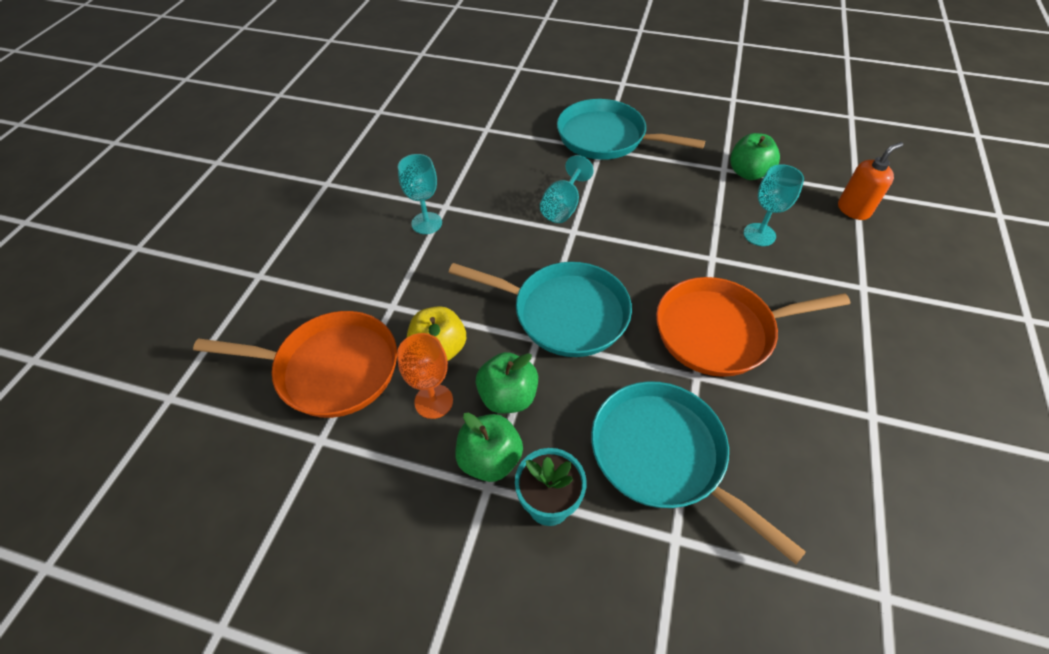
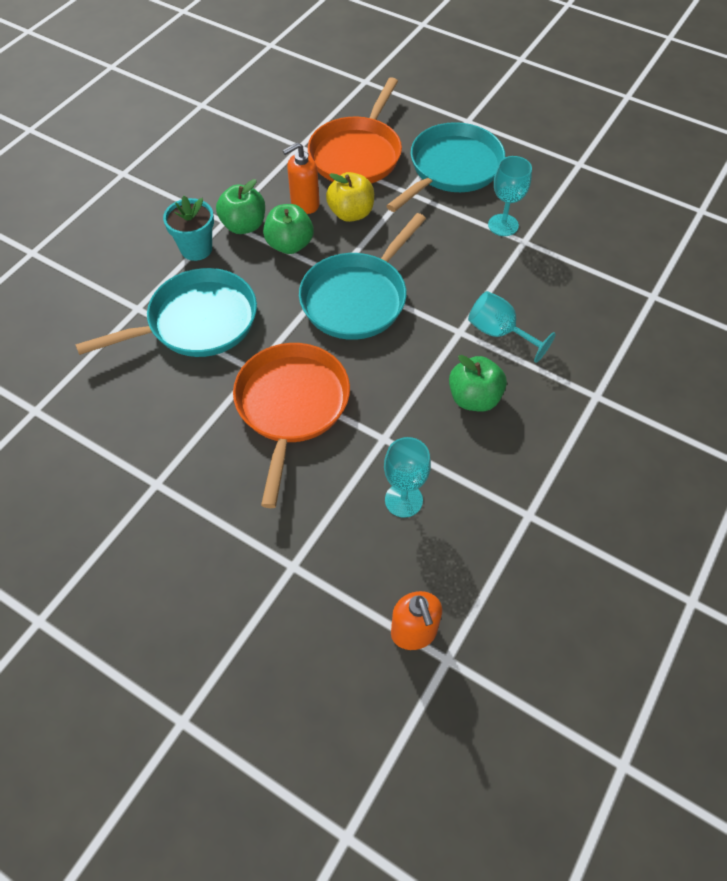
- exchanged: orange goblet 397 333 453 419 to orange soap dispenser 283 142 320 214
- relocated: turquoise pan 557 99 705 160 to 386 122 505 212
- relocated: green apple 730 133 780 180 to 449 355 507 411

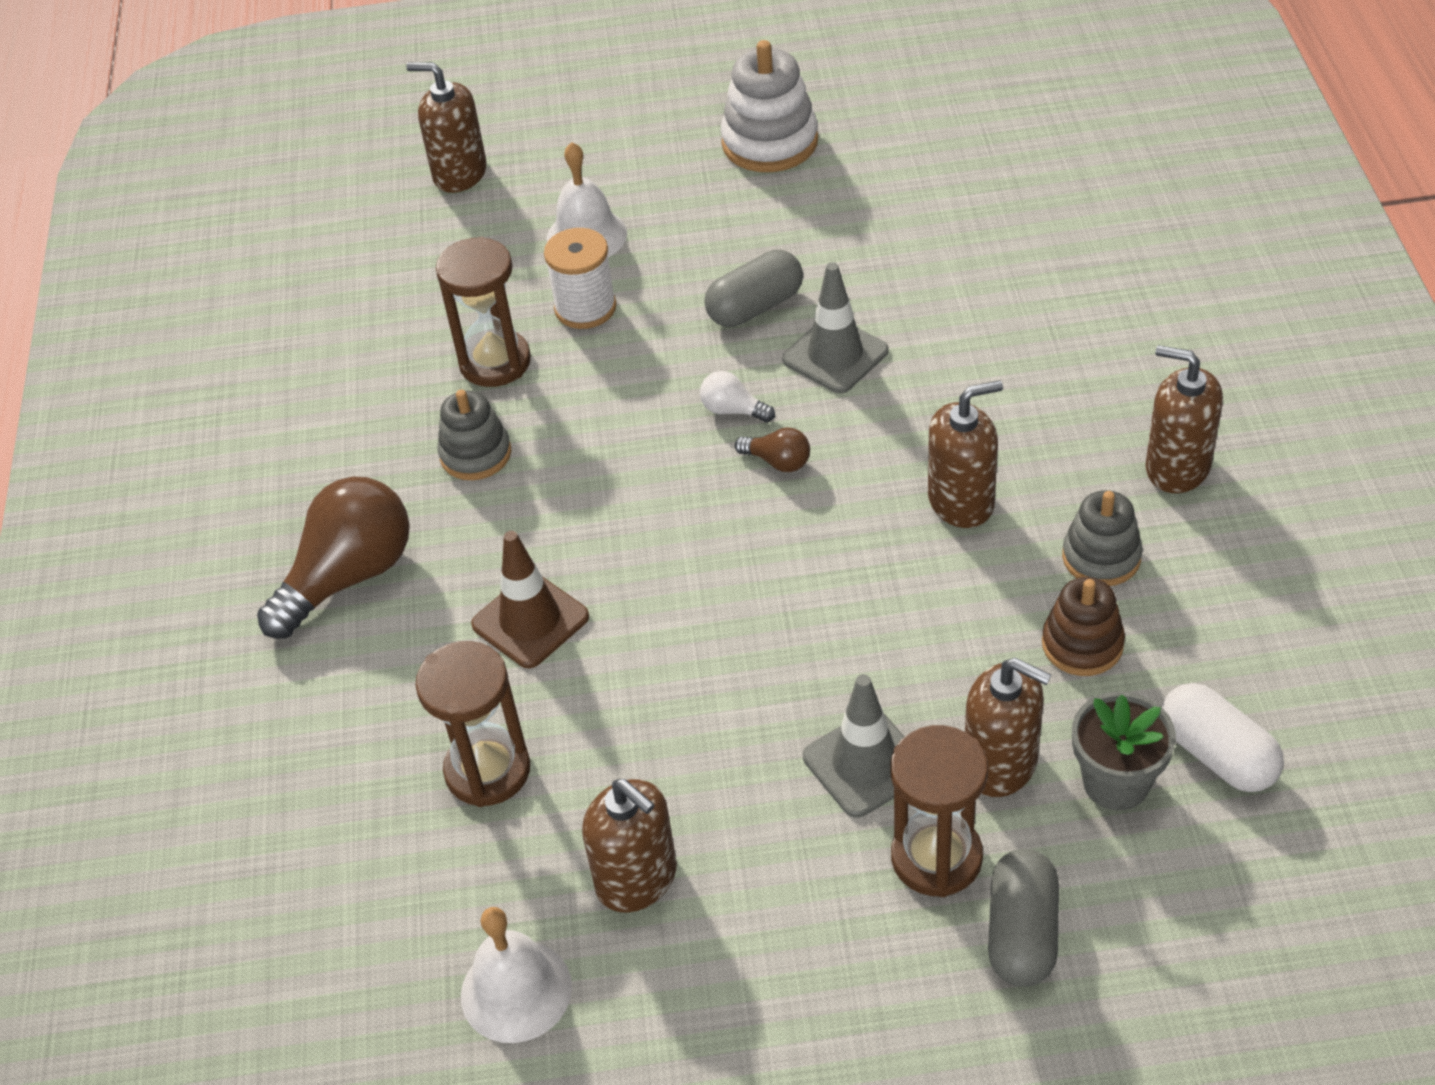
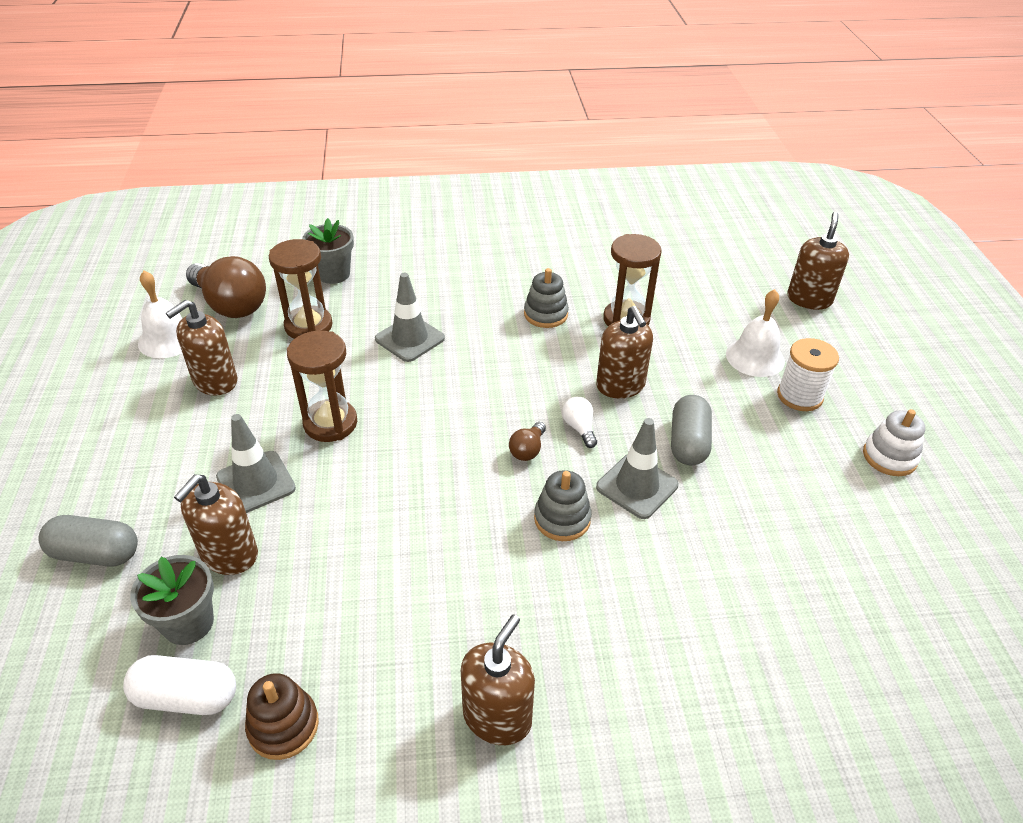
- relocated: brown light bulb 257 477 410 638 to 186 256 266 318
- colour: brown traffic cone 471 531 589 668 to grey traffic cone 375 273 445 362
- relocated: white spool 544 228 616 329 to 777 338 839 411
- spun: white light bulb 700 371 775 422 = 562 397 597 448 45 degrees counterclockwise
- spun: grey capsule 704 250 803 327 = 671 395 712 465 45 degrees clockwise
- size: white stacking toy 721 40 818 172 = 863 409 925 476 x0.65
- relocated: brown hourglass 891 725 988 897 to 287 330 357 442
- relocated: brown soap dispenser 928 380 1003 528 to 596 306 653 398
- relocated: brown stacking toy 1042 577 1125 676 to 245 673 319 760
- relocated: grey stacking toy 1062 490 1143 586 to 534 470 592 541
- spun: white capsule 1162 683 1284 792 = 123 655 236 715 45 degrees clockwise
- appeared: grey flower pot 302 218 354 284

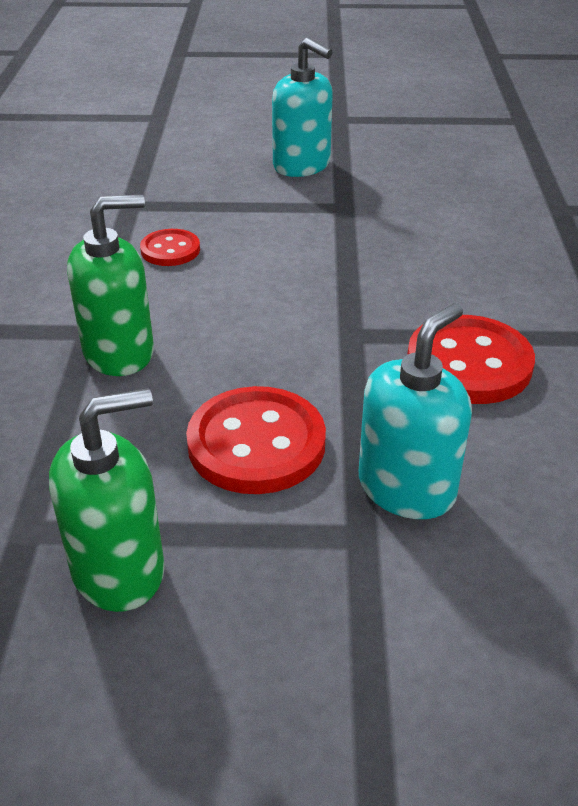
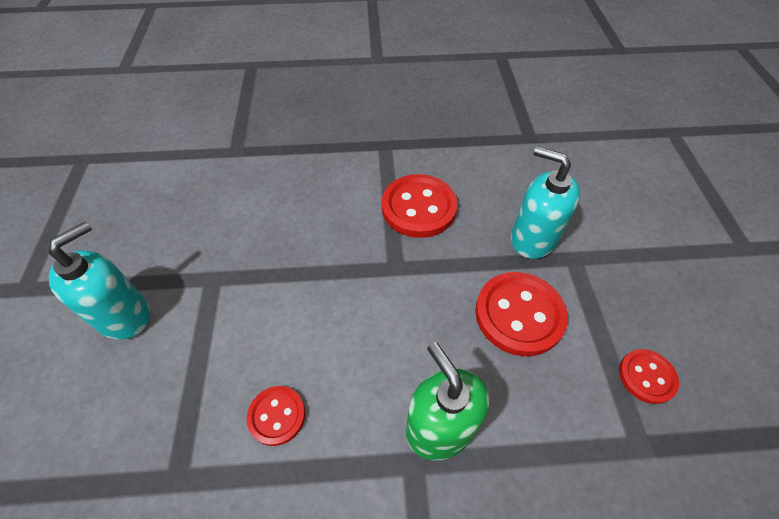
- exchanged: green soap dispenser 49 389 165 612 to red button 619 349 679 404

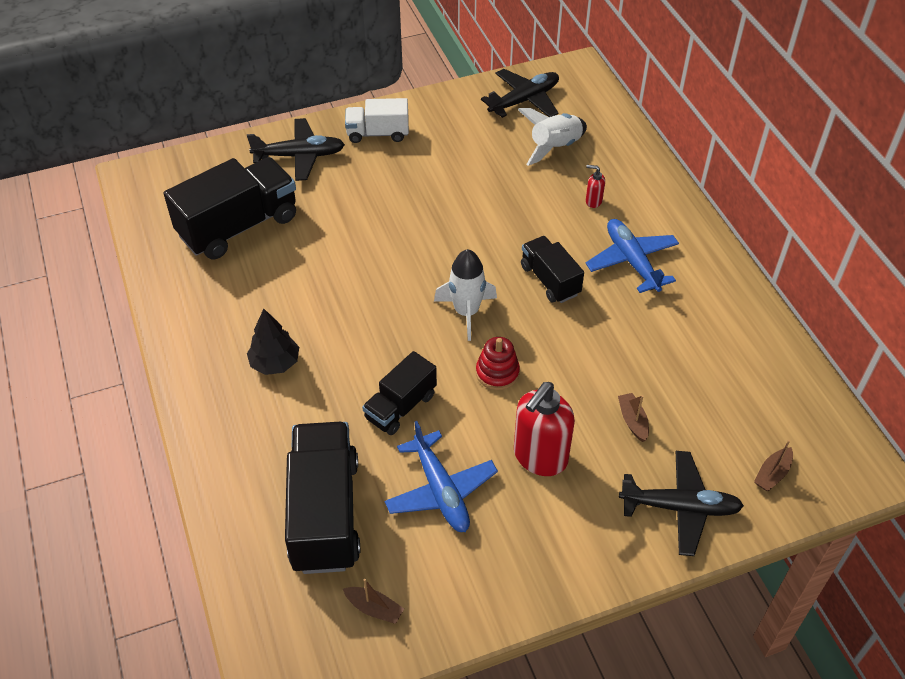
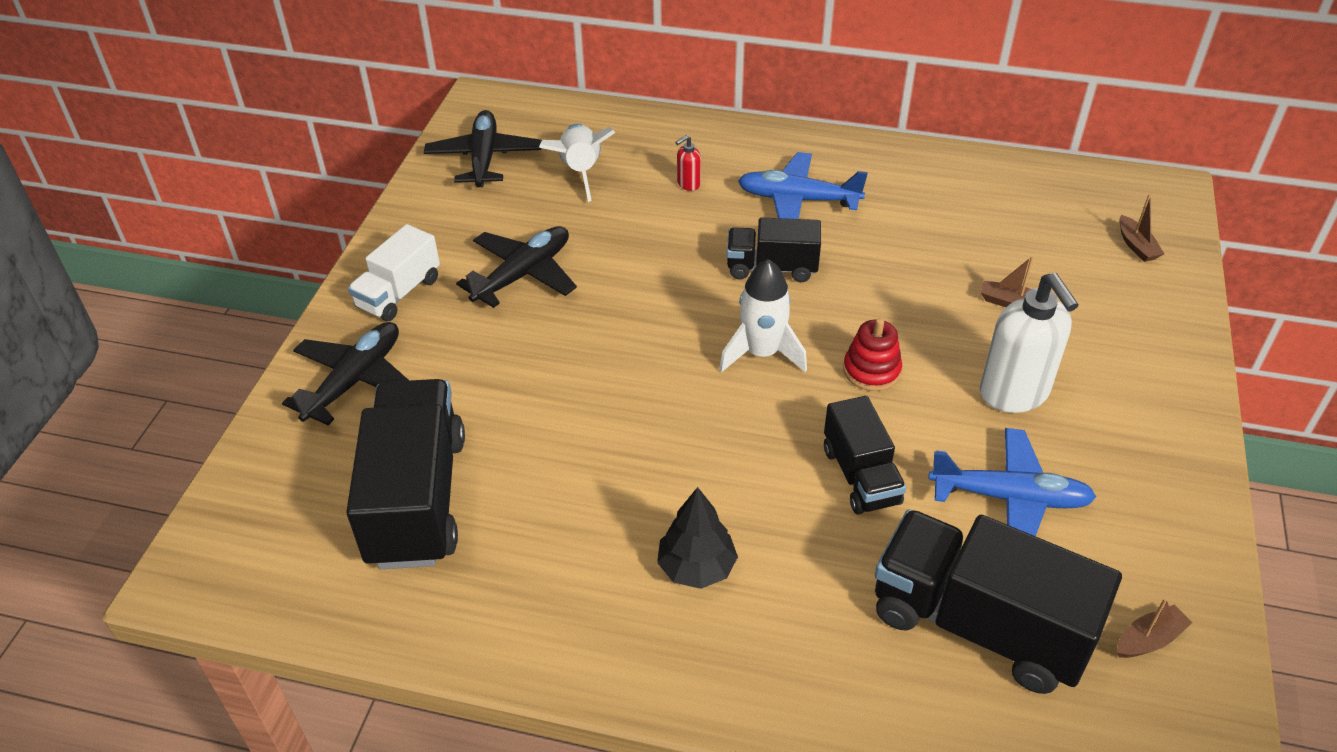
- colour: red soap dispenser 514 382 575 476 to white soap dispenser 980 273 1079 413
- relocated: black plane 619 451 744 556 to 456 226 577 308

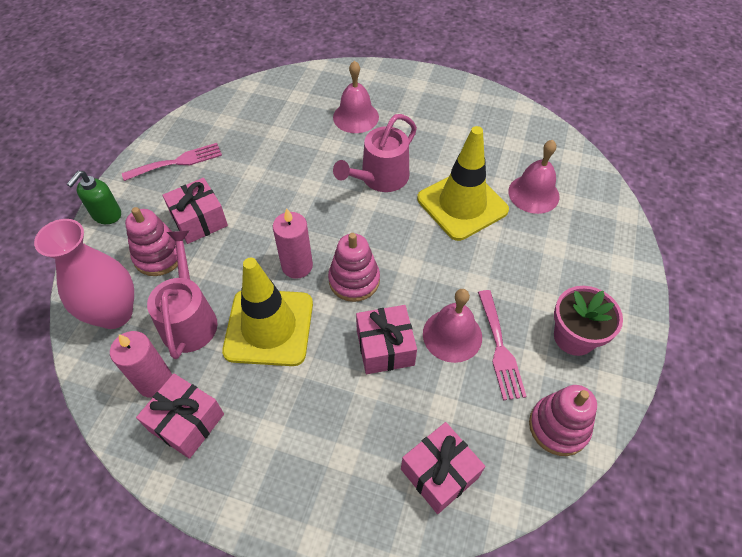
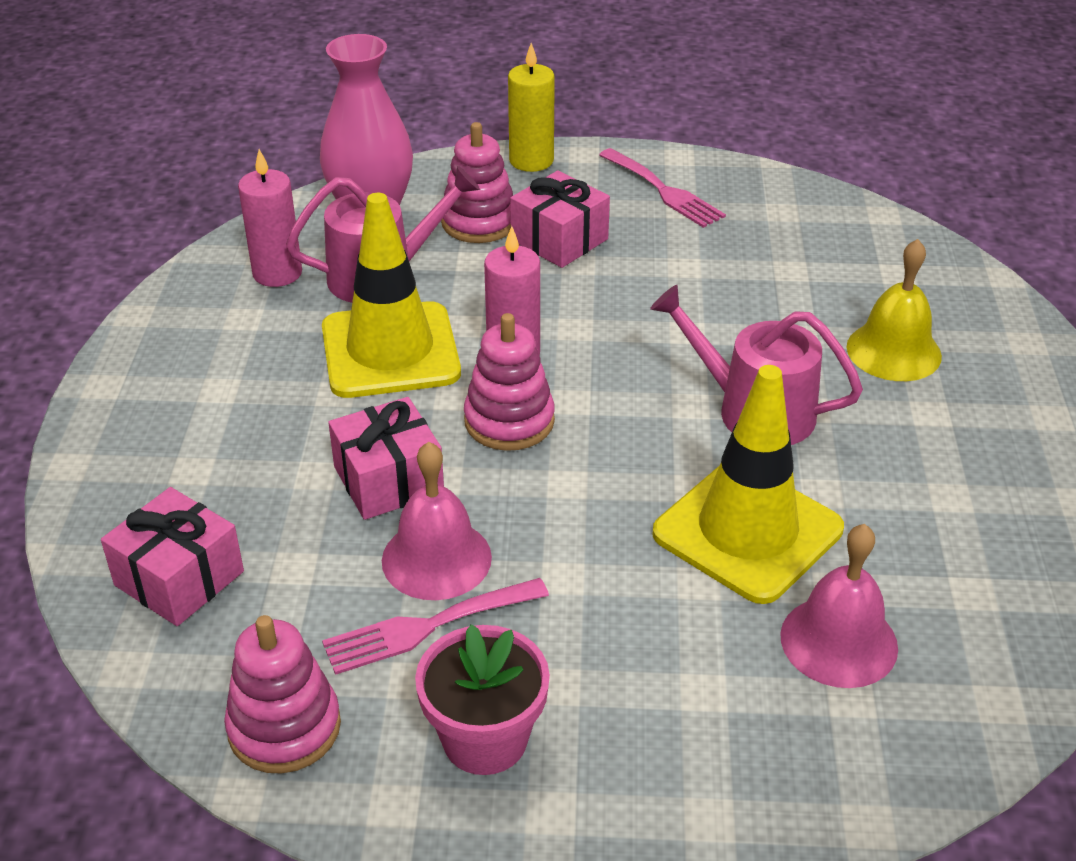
- exchanged: green soap dispenser 67 171 121 224 to yellow candle 508 43 555 172
- missing: pink gift 136 373 224 459
- colour: pink bell 333 60 379 133 to yellow bell 847 239 942 381

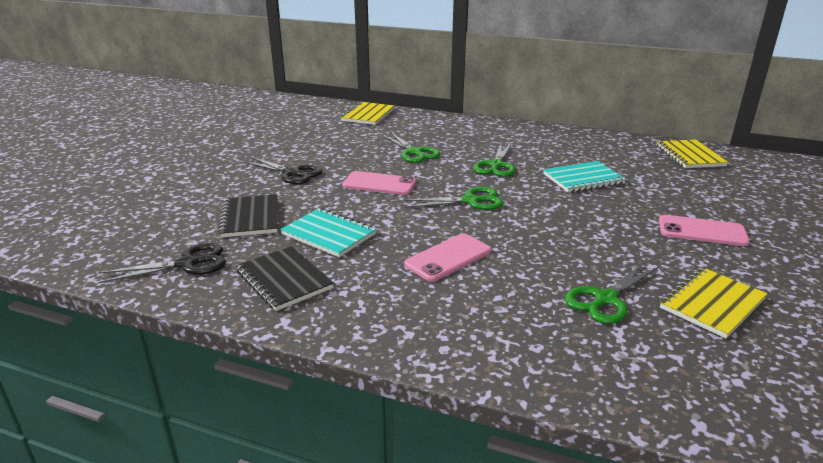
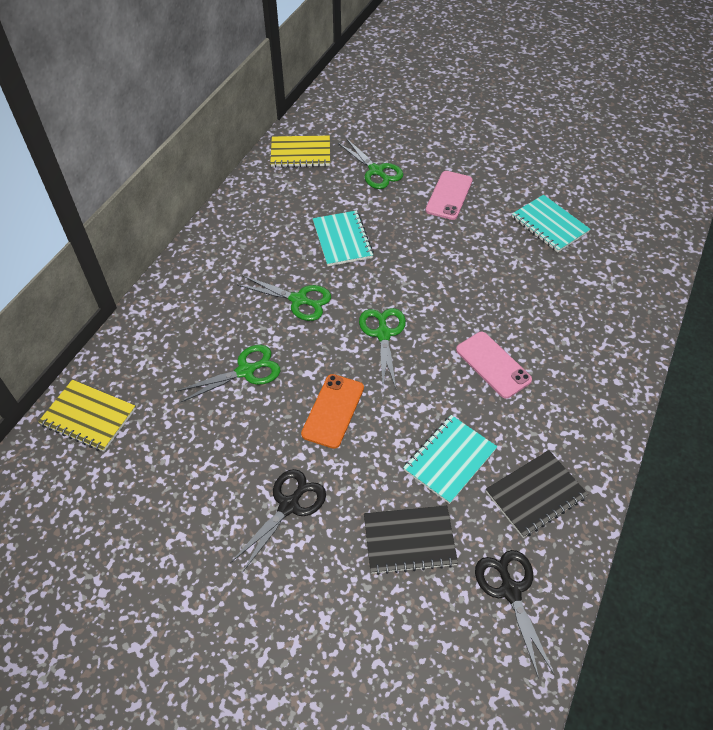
- colour: pink phone 342 171 417 195 to orange phone 301 374 364 449
- relocated: green scissors 565 262 658 324 to 338 138 403 189
- colour: yellow notebook 660 267 768 338 to turquoise notebook 512 195 590 252

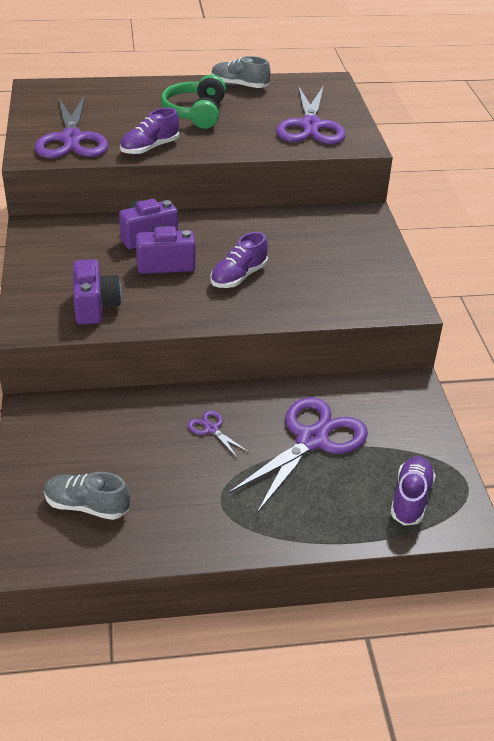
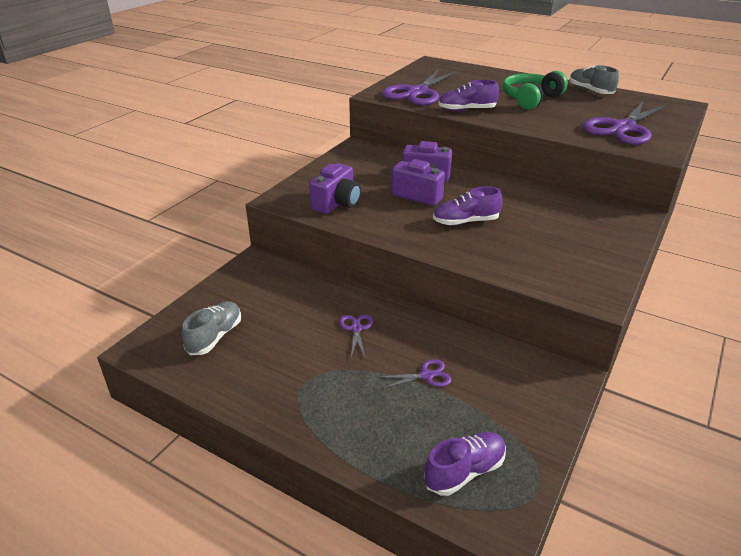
- spun: grey shoe 44 472 130 520 = 182 301 241 355 60 degrees clockwise
- size: purple scissors 228 397 368 513 = 378 359 451 389 x0.43

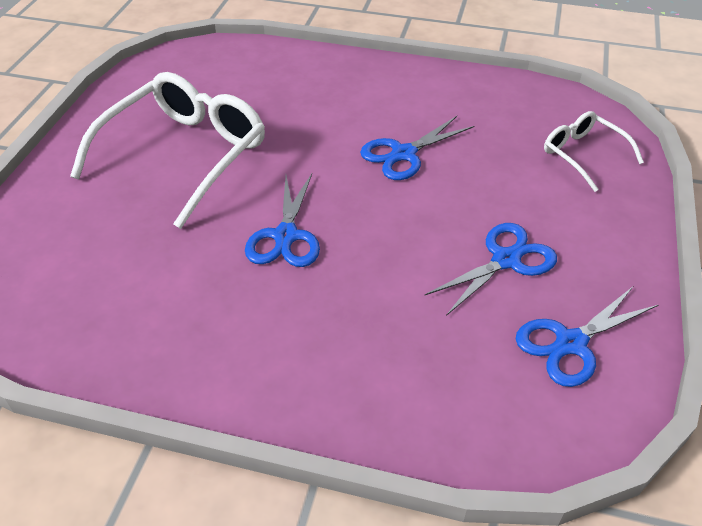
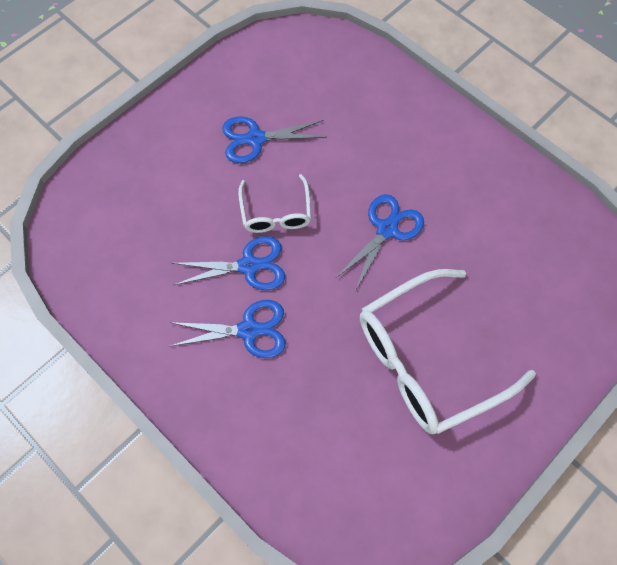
- relocated: blue scissors 516 287 658 387 to 169 300 286 358
- relocated: white glasses 544 111 644 192 to 238 174 311 233

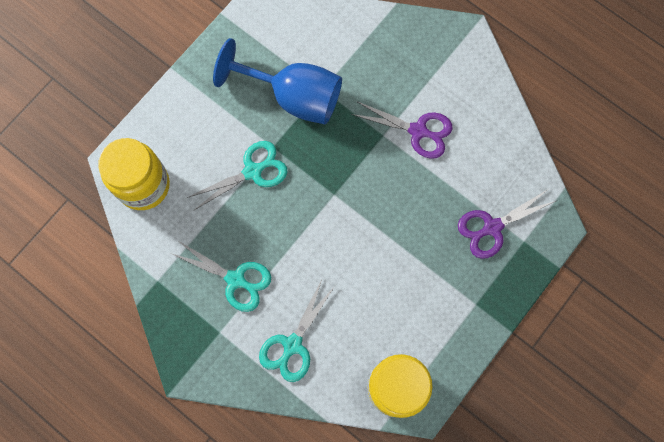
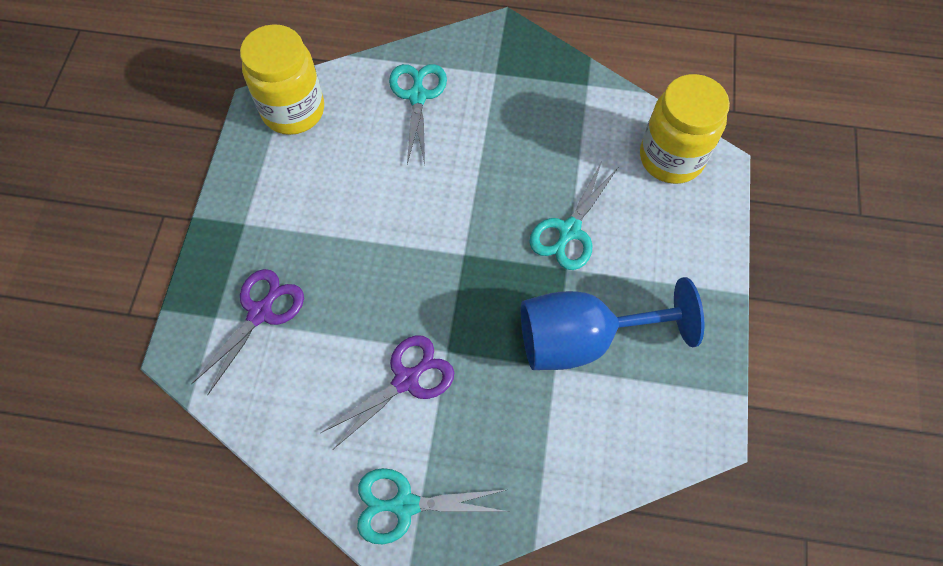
- relocated: turquoise scissors 170 240 271 312 to 357 468 509 544
- spun: purple scissors 351 101 453 159 = 321 335 454 449 150 degrees clockwise

